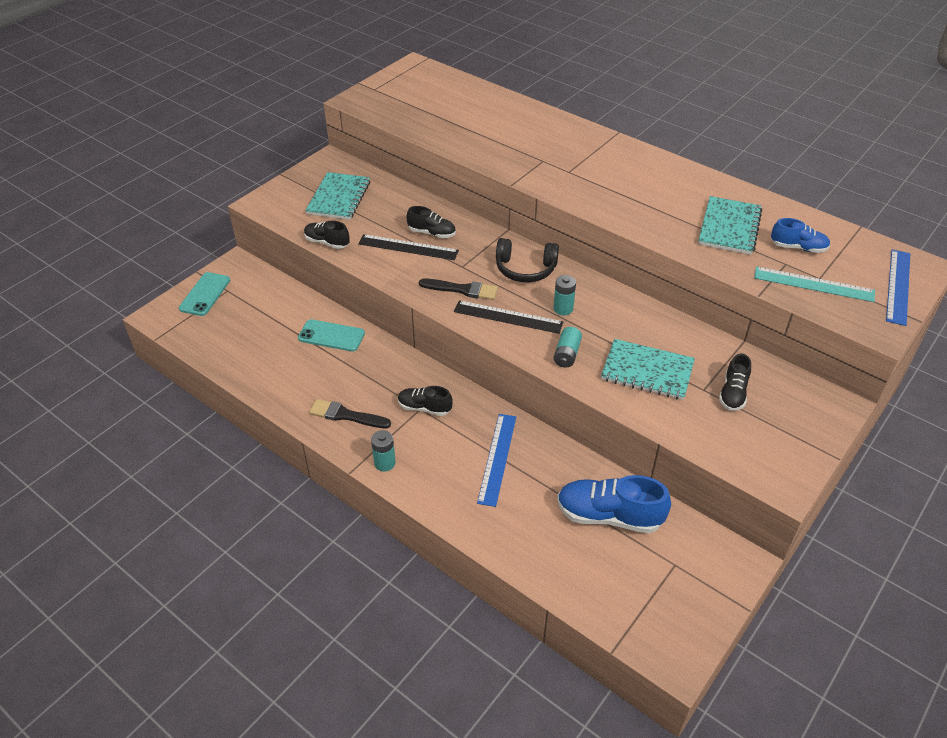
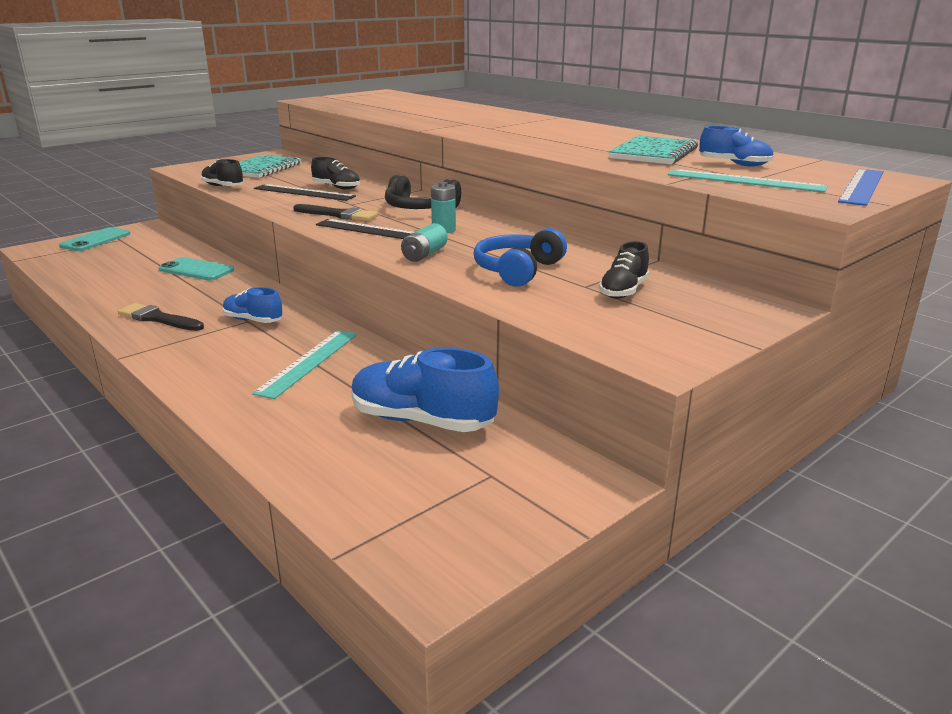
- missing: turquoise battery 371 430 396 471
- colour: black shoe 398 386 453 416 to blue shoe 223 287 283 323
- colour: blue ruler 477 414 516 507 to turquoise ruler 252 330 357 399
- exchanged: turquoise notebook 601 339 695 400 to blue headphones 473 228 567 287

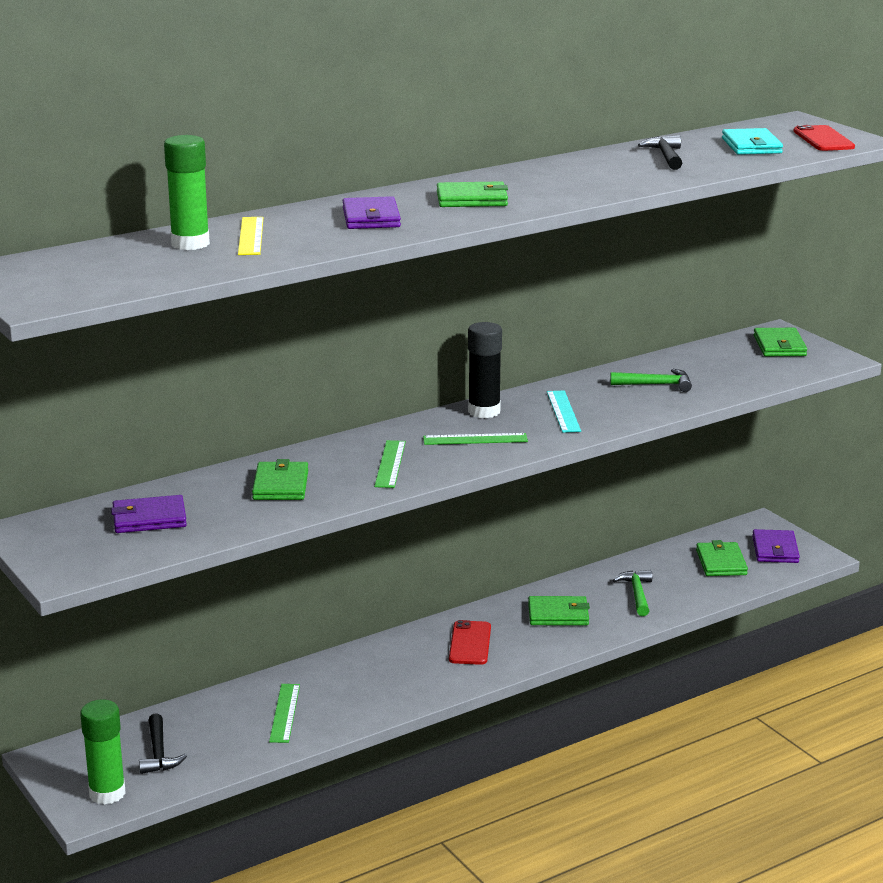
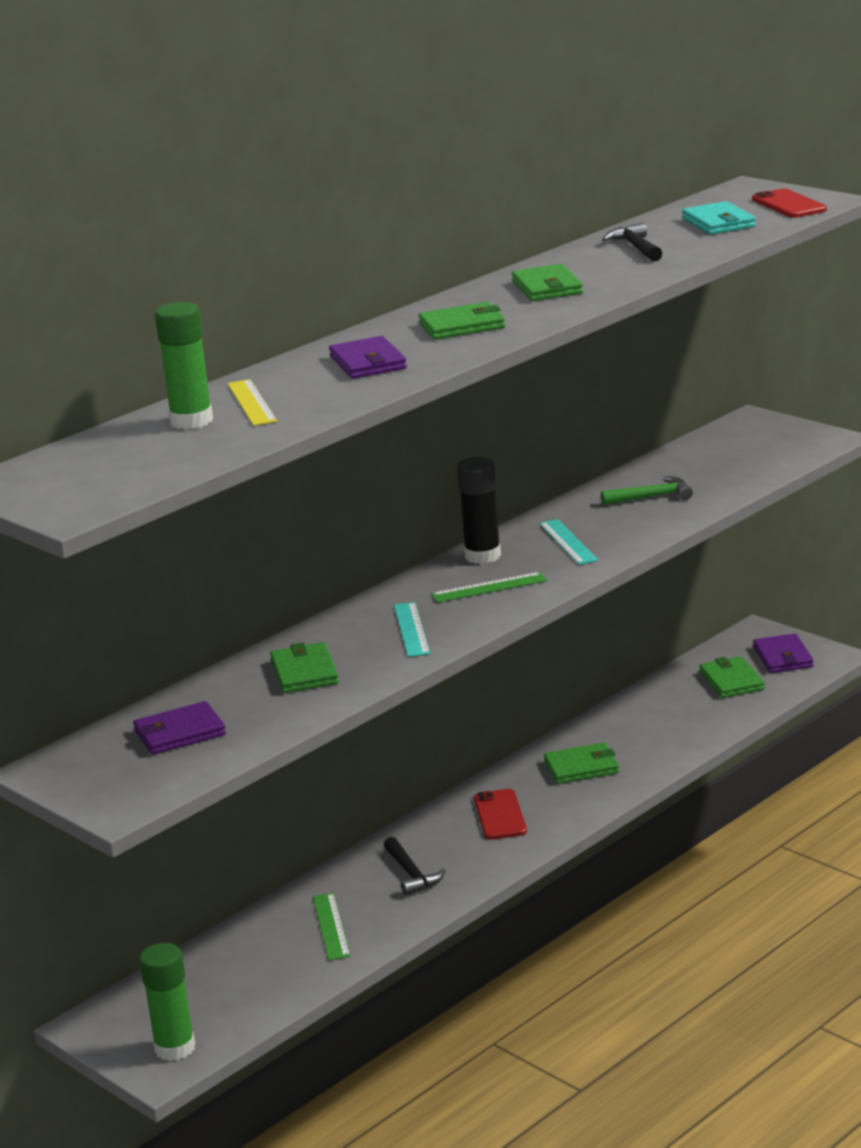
- relocated: black hammer 139 713 187 774 to 384 837 446 896
- colour: green ruler 374 440 406 488 to turquoise ruler 394 602 430 657
- missing: green hammer 613 570 652 616
- relocated: green wallet 754 328 807 356 to 512 264 583 301

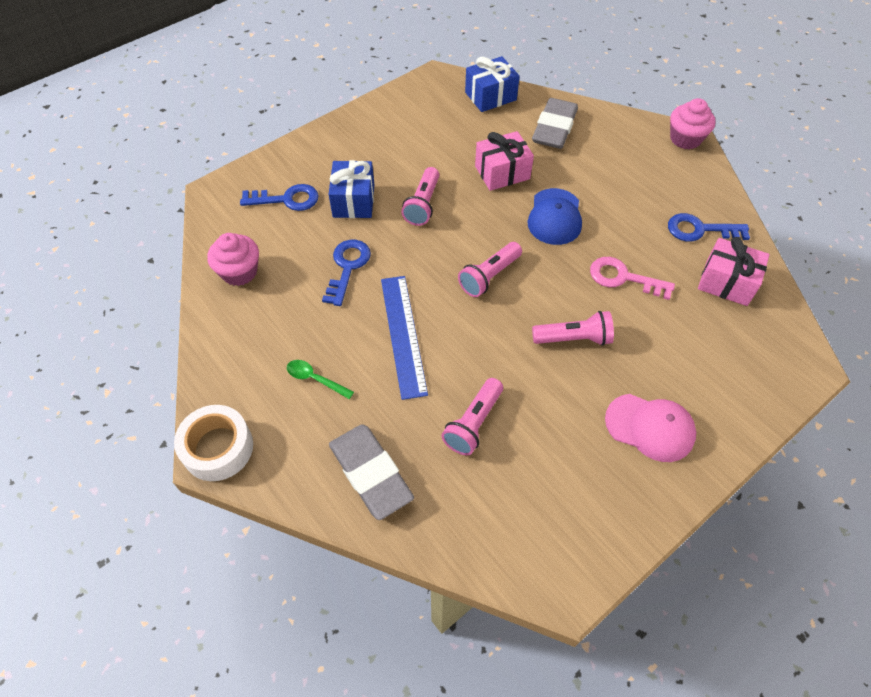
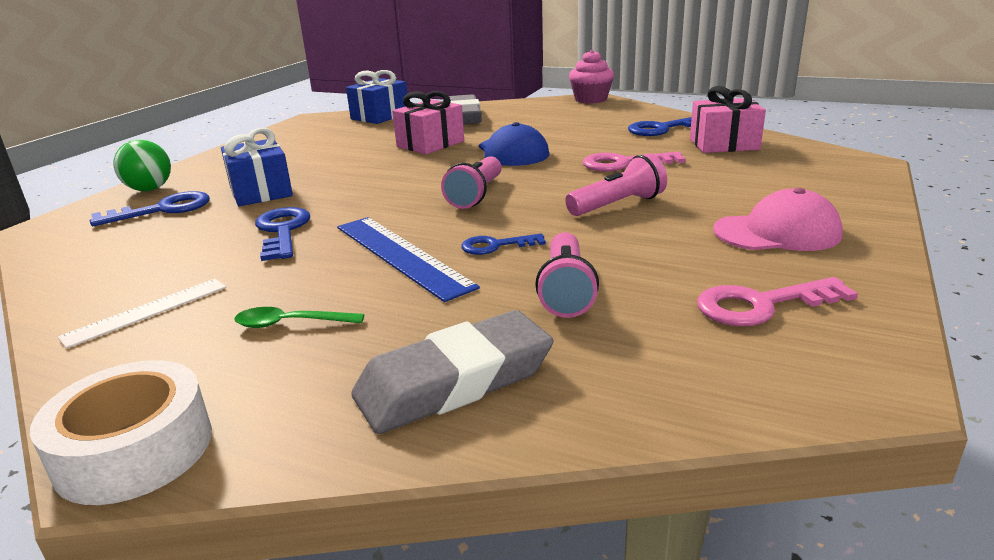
- missing: pink cupcake 207 233 259 286
- spun: grey eraser 329 424 414 520 = 351 310 553 434 60 degrees counterclockwise
- missing: pink flashlight 401 167 439 226
- appeared: white ruler 58 279 227 349
- appeared: green ball 113 139 171 191
- appeared: blue key 461 234 546 255
- appeared: pink key 697 277 858 326

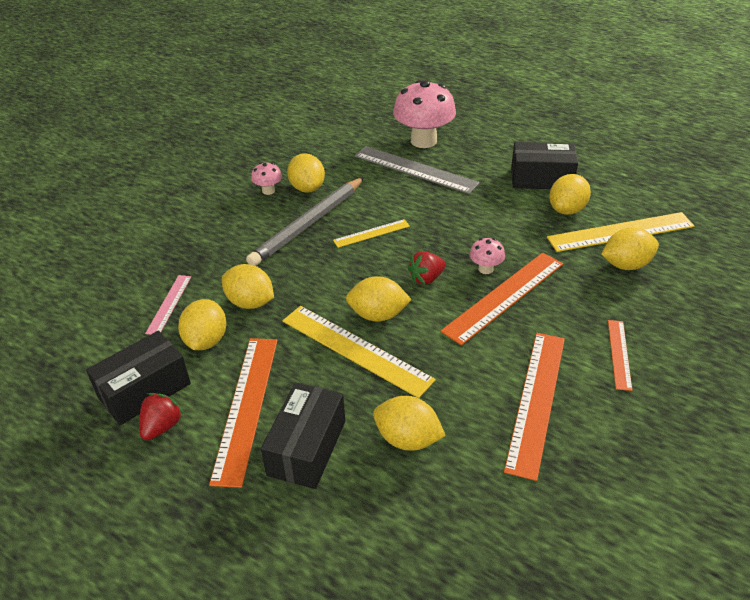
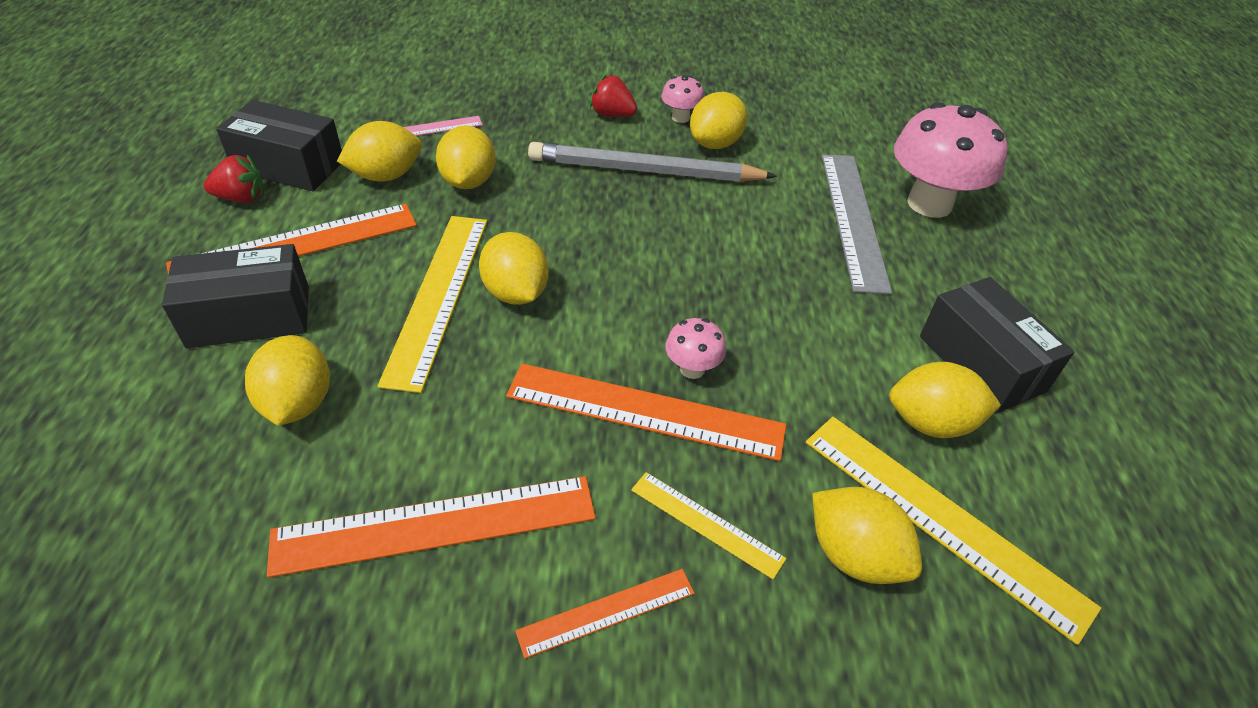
- relocated: yellow ruler 333 219 410 248 to 631 472 786 579
- relocated: red strawberry 408 251 446 285 to 590 74 637 117

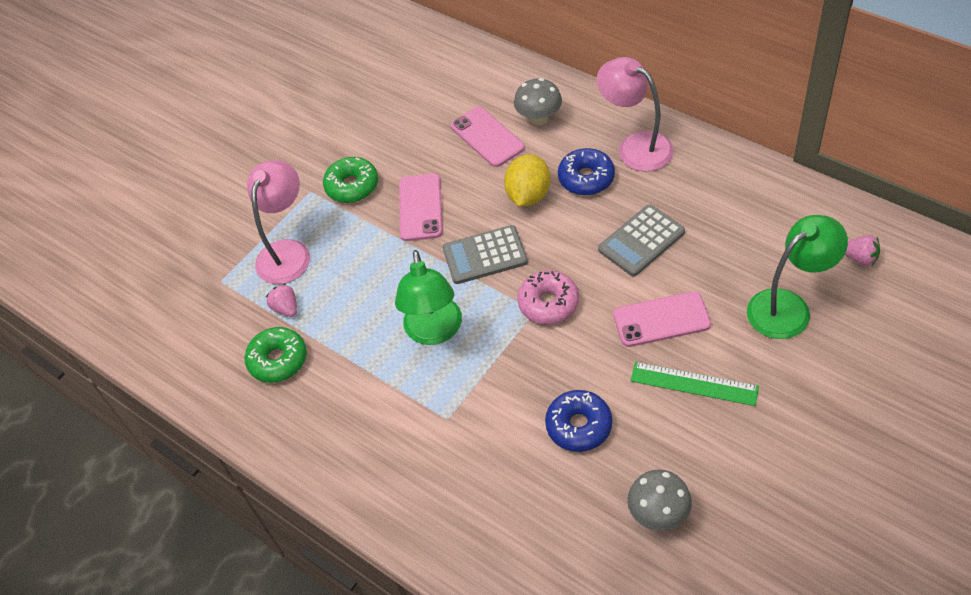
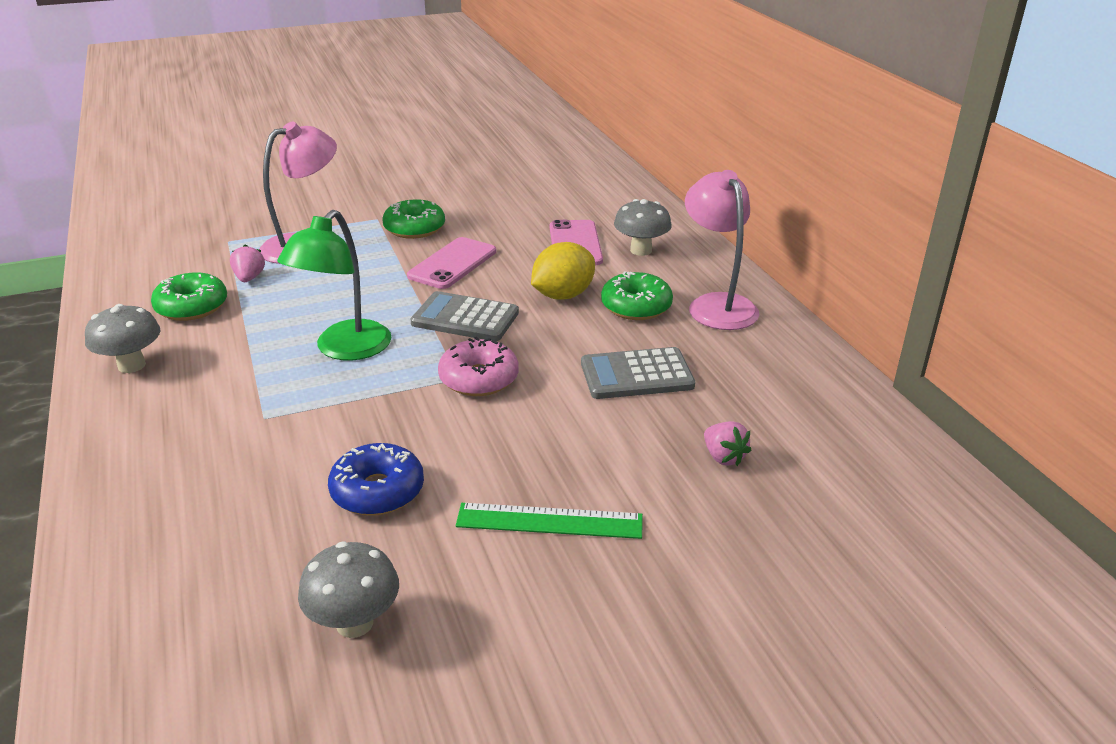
- colour: blue donut 558 148 615 195 to green donut 601 271 673 320
- missing: pink phone 613 291 711 347
- spun: green ruler 630 362 759 406 = 456 503 643 539 45 degrees counterclockwise
- missing: green lamp 747 215 848 339
- relocated: pink strawberry 845 235 880 266 to 704 421 751 466
- appeared: grey mushroom 85 304 161 373

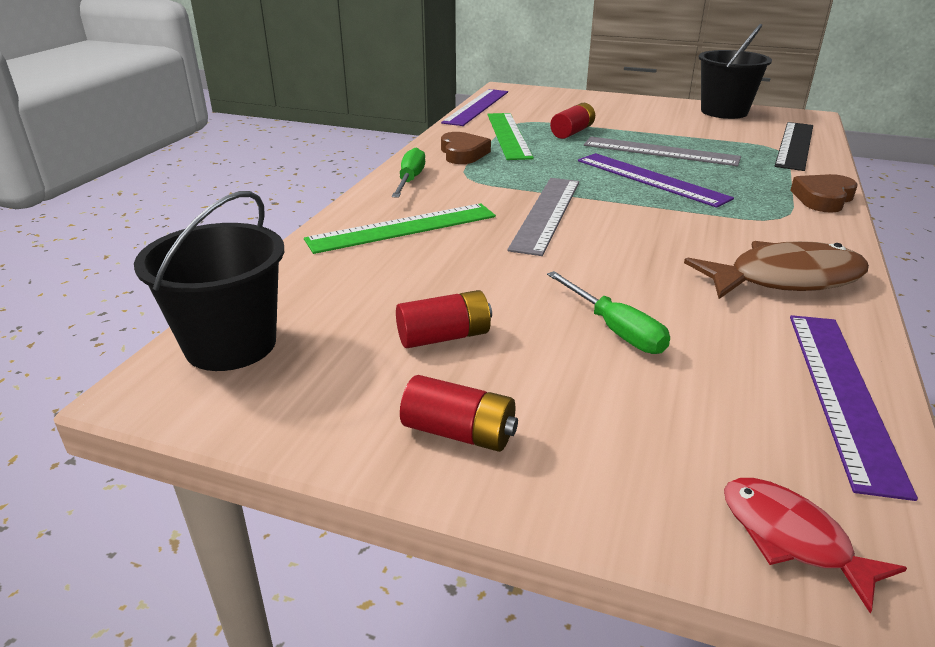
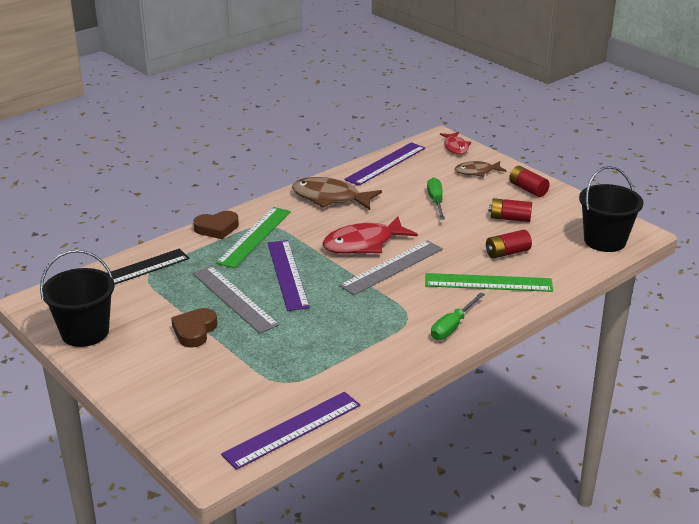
- relocated: brown heart 441 132 491 164 to 171 308 217 348
- relocated: green ruler 488 113 534 160 to 216 207 291 268
- relocated: red battery 550 103 595 139 to 486 230 532 259
- appeared: red fish 323 216 418 254
- appeared: brown fish 455 161 506 177

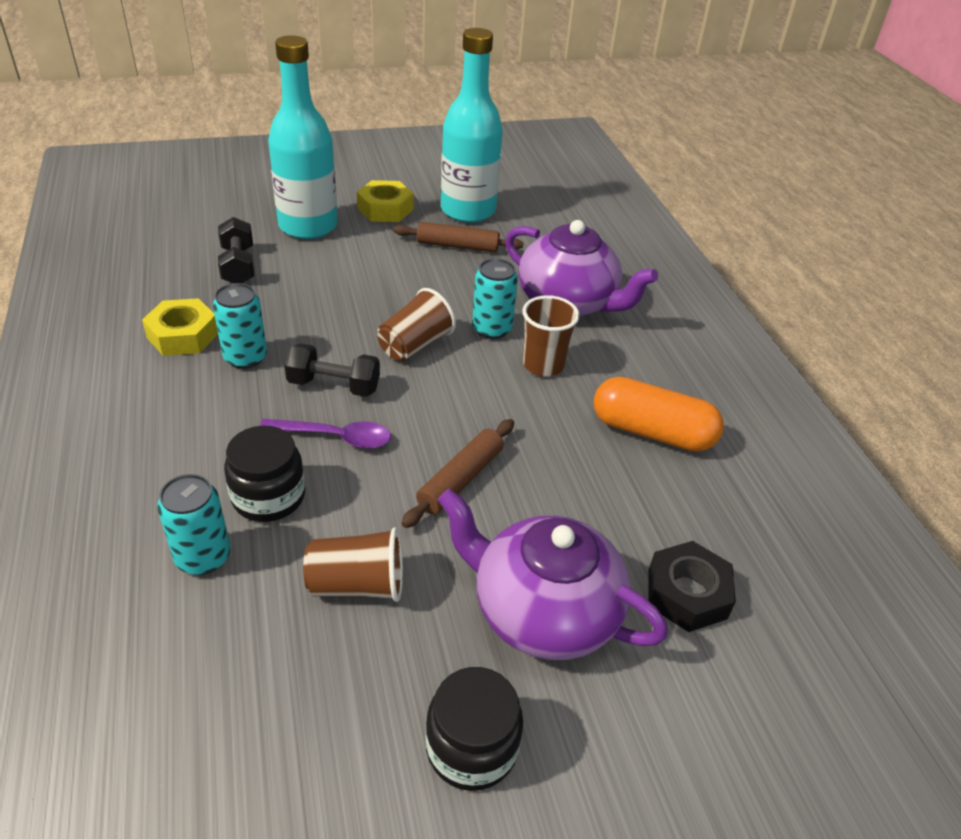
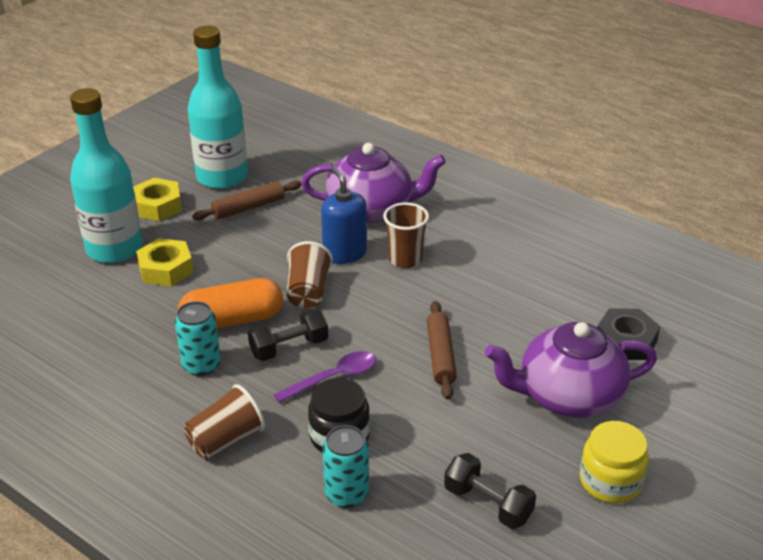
- relocated: yellow nut 142 298 218 356 to 136 238 194 286
- relocated: black dumbbell 218 217 254 283 to 444 453 536 529
- relocated: brown cup 303 527 403 602 to 184 384 265 459
- colour: black jar 425 667 523 791 to yellow jar 580 421 649 504
- exchanged: turquoise can 472 258 518 339 to blue soap dispenser 321 167 367 264
- relocated: orange capsule 593 377 724 452 to 178 278 283 329

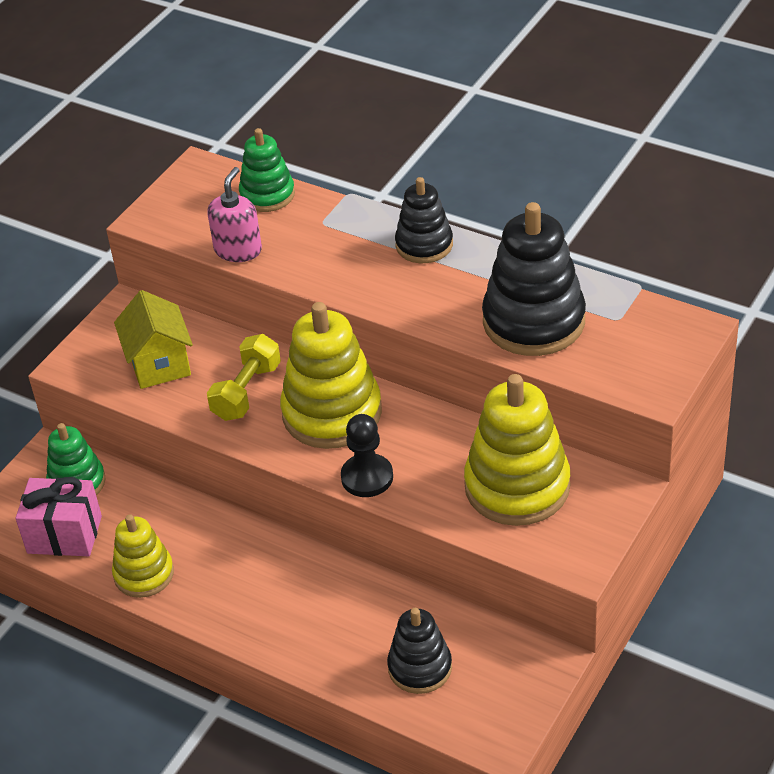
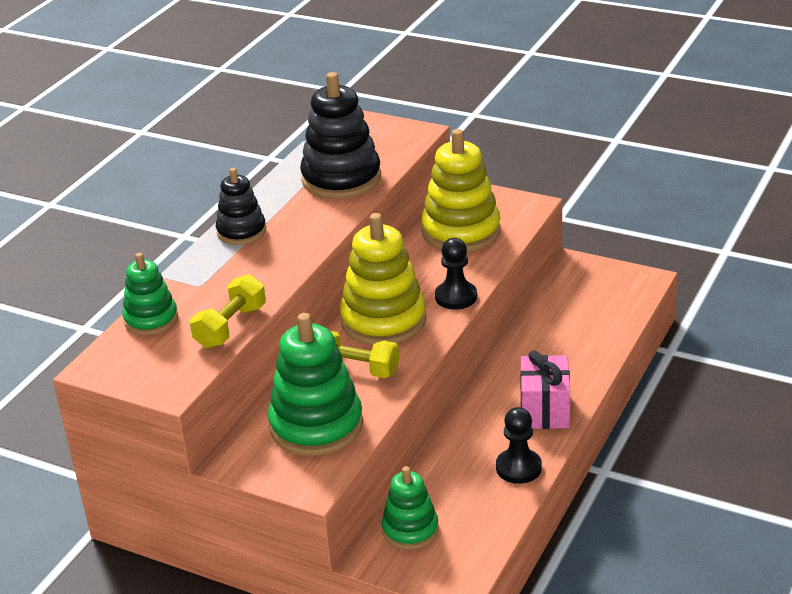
- relocated: pink gift 15 477 102 556 to 520 351 570 429
- exchanged: yellow stacking toy 112 514 174 598 to black pawn 496 407 542 484
- exchanged: yellow house 114 290 193 389 to green stacking toy 268 313 363 456
- exchanged: pink soap dispenser 208 167 262 262 to yellow dumbbell 190 274 266 348
- missing: black stacking toy 387 608 452 694

